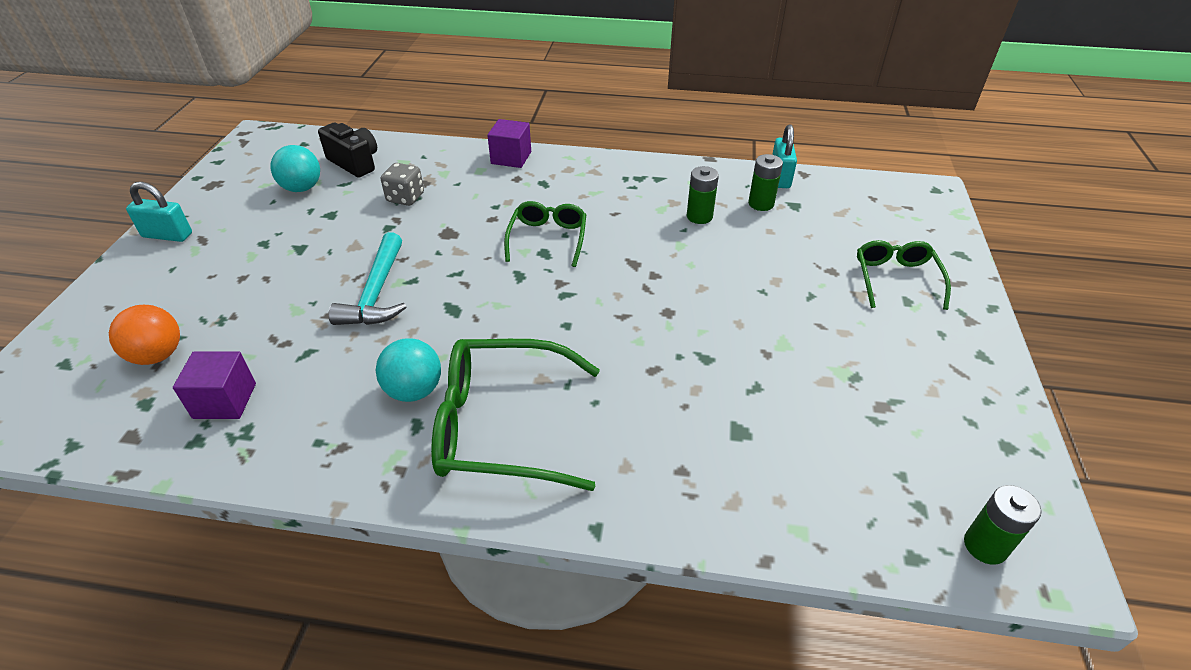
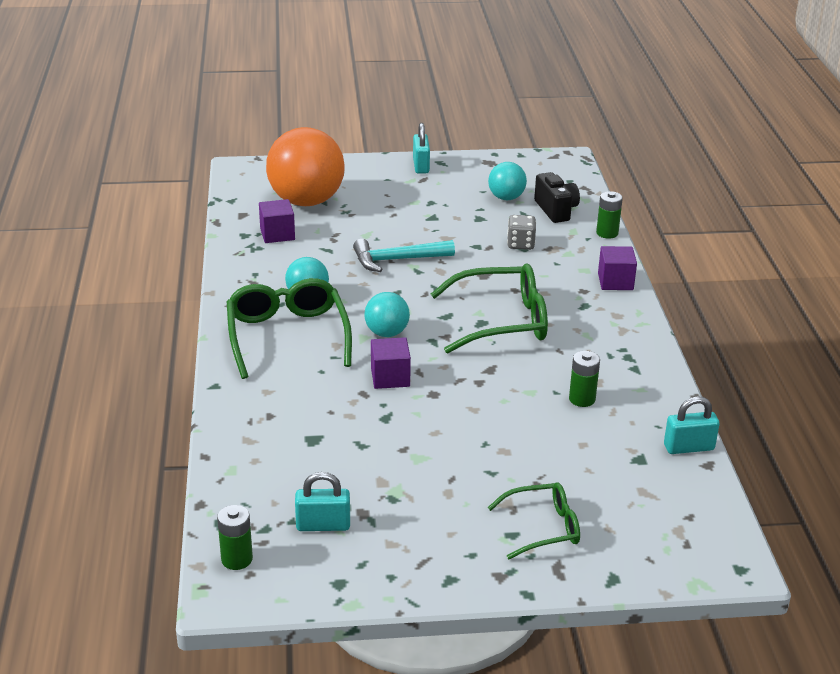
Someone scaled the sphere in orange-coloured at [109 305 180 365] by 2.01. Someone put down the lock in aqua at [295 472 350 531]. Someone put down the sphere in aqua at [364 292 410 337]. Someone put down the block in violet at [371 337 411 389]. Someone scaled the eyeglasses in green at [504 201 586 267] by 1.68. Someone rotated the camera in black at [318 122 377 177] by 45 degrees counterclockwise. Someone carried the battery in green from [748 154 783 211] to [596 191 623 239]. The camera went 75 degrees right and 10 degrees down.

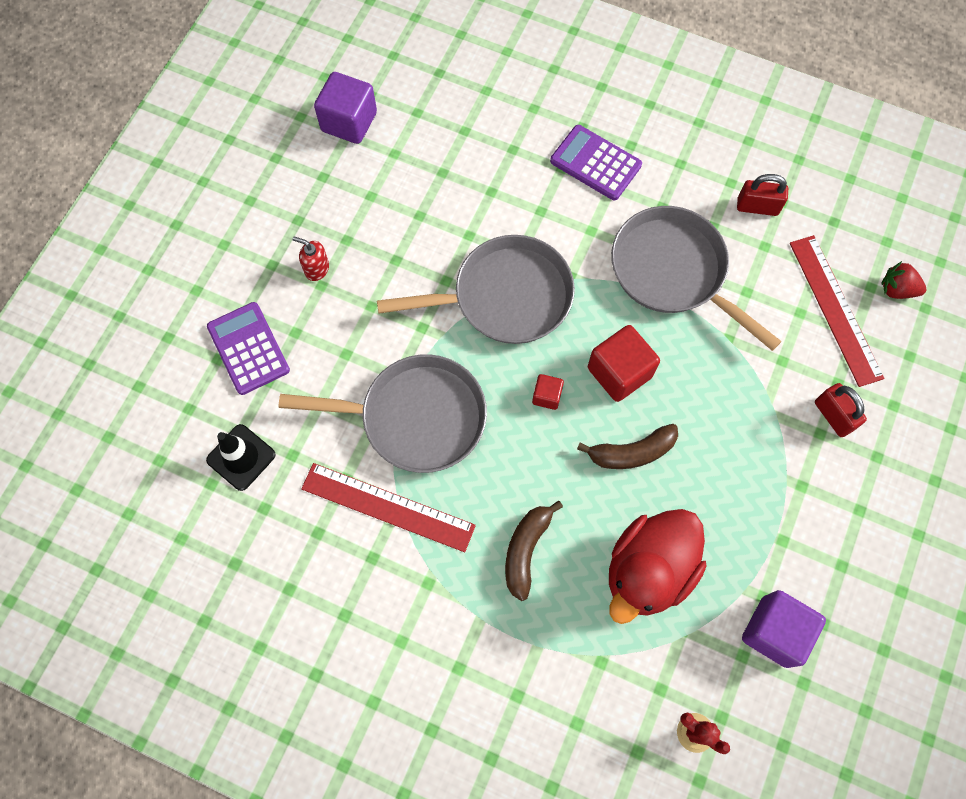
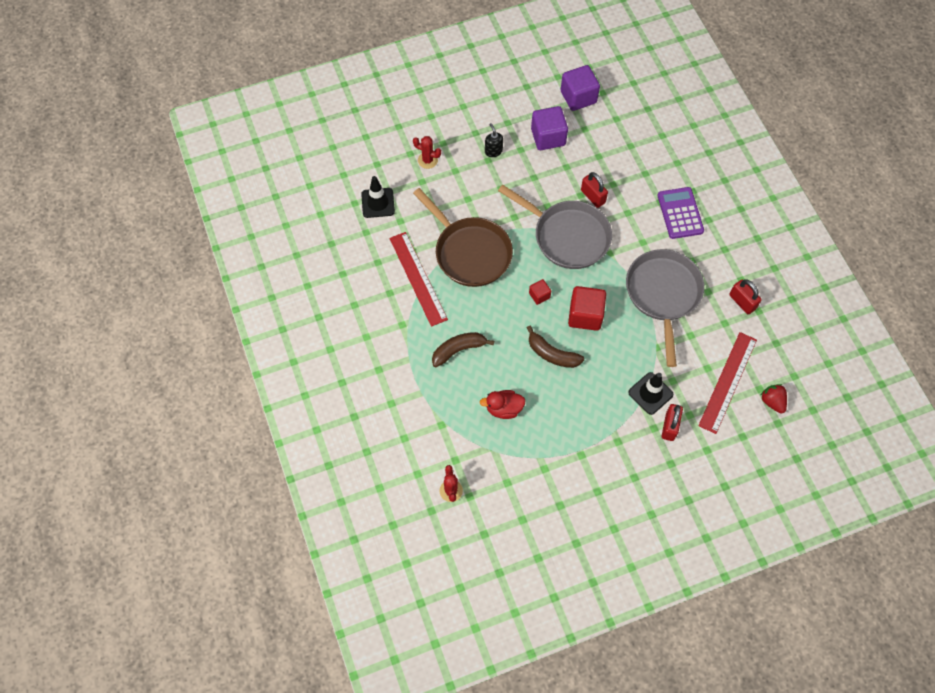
Someone swapped the pocket calculator in violet at [207 302 290 395] for the cactus in scarlet at [413 136 441 169]. Someone repainted the skillet in ash-grey at [279 354 487 473], which became the skillet in brown at [413 188 513 287]. Someone scaled the rubber duck in scarlet at [609 509 707 624] by 0.54. Someone repainted the soap pump in scarlet at [292 236 329 281], which became the soap pump in black at [485 123 503 157]. Someone carried the block in violet from [742 590 826 668] to [531 106 568 150]. Someone put down the lock in scarlet at [581 172 608 208]. Someone put down the road cone in black at [628 372 673 415]. The camera went 45 degrees right and 5 degrees down.

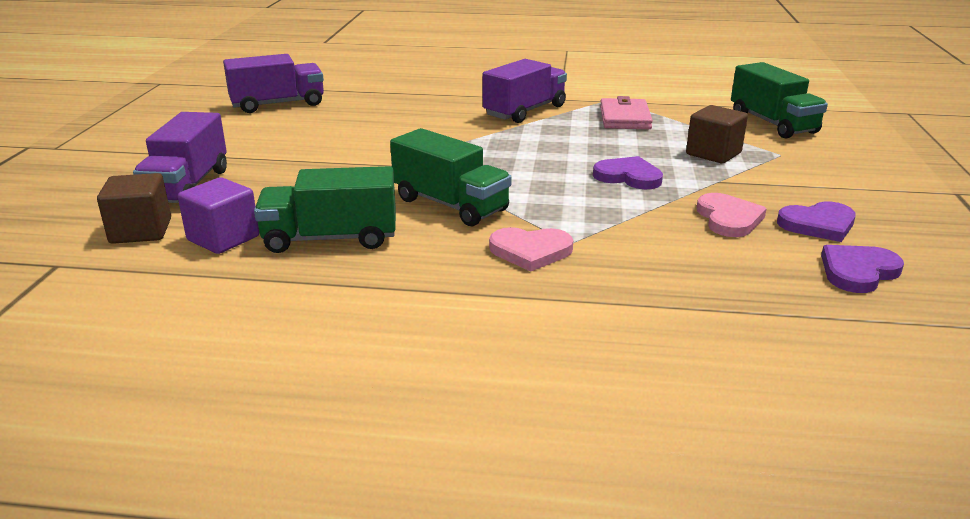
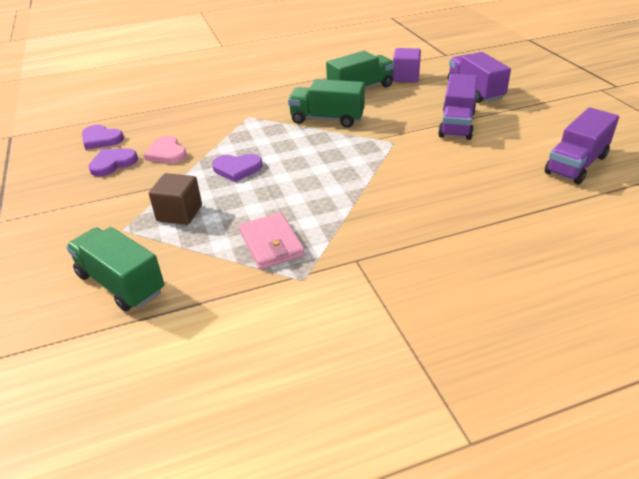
Someone rotated the love heart in violet at [821 245 904 293] by 90 degrees clockwise. Someone carried the toy truck in violet from [483 59 567 123] to [438 74 477 140]. Someone took away the block in brown at [97 173 171 244]. Someone took away the love heart in rose-pink at [489 227 573 272]. The camera went 155 degrees right and 10 degrees up.

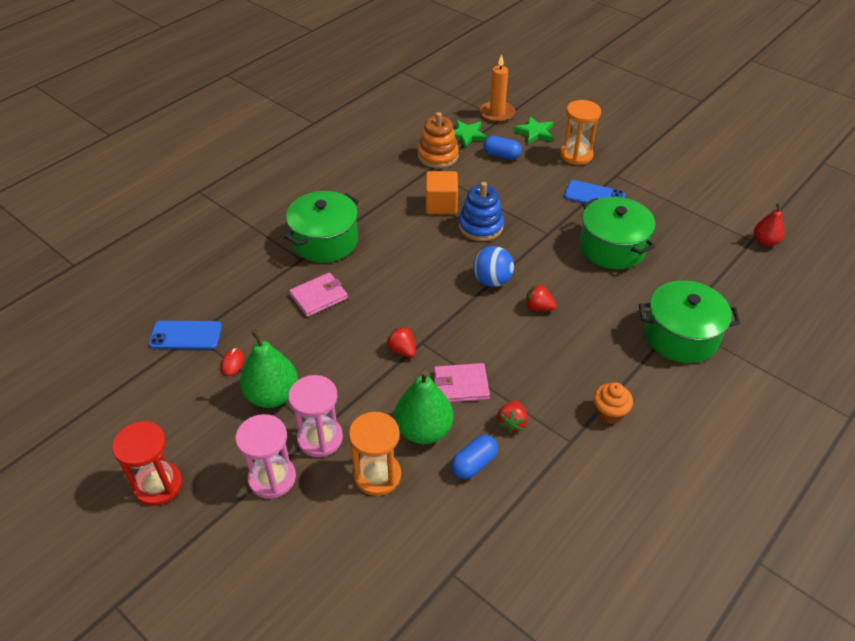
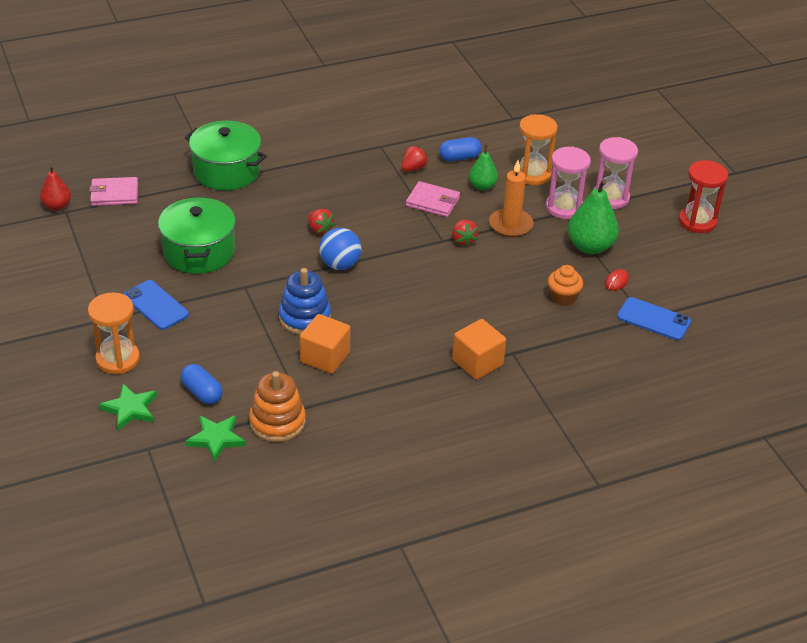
Someone carried the billfold in rose-pink from [289 273 348 317] to [89 177 138 206]. Someone swapped the cooking pot in green at [285 191 359 263] for the block in orange-coloured at [452 319 506 380]. Someone scaled the pear fruit in green at [394 370 454 444] by 0.61. Someone carried the wax candle in orange-coloured from [480 54 515 123] to [489 160 533 237]. Someone carried the fairy cake in orange-coloured from [593 382 633 424] to [548 265 583 306]. The camera went 155 degrees left and 5 degrees down.

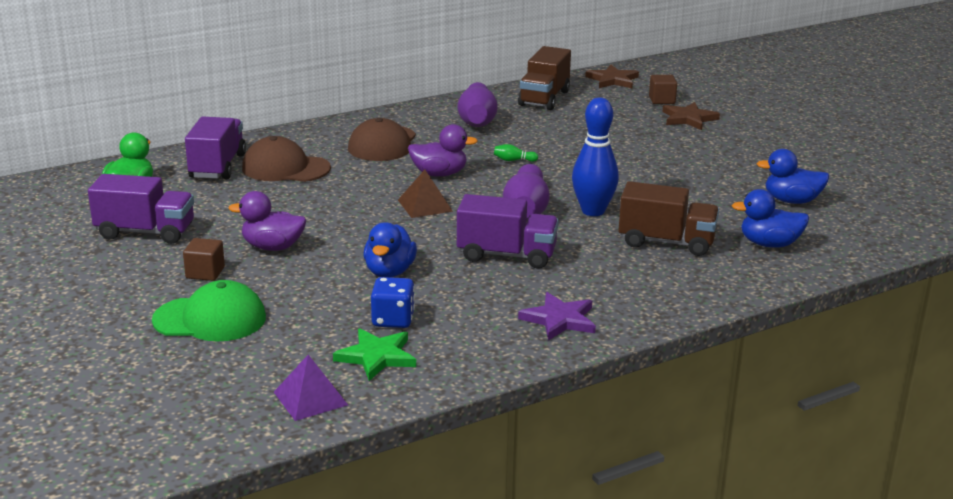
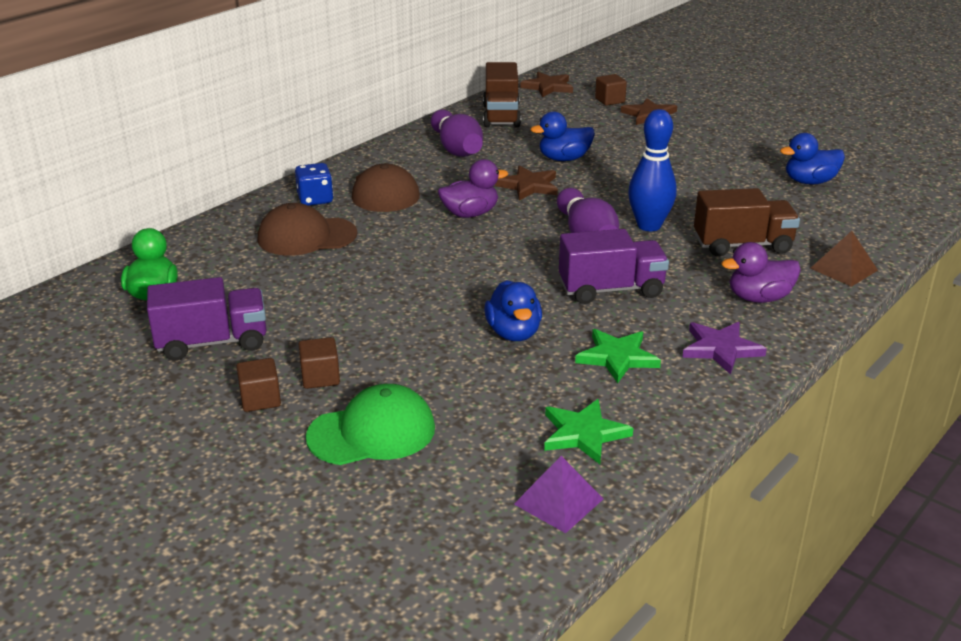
Someone put down the block in brown at [236 358 281 412]. Someone carried the die in blue from [371 277 415 328] to [295 163 333 206]. Someone swapped the tenpin in green at [494 144 538 162] for the star shape in brown at [495 165 558 201]. Someone carried the rubber duck in blue from [732 189 809 248] to [531 111 595 161]. Someone put down the star shape in green at [575 329 661 383]. Someone carried the rubber duck in violet from [229 191 306 251] to [721 242 801 303]. Someone carried the pyramid shape in brown from [398 170 453 218] to [810 231 878 287]. Someone took away the toy truck in violet at [185 116 246 179]. The camera went 20 degrees left and 5 degrees up.

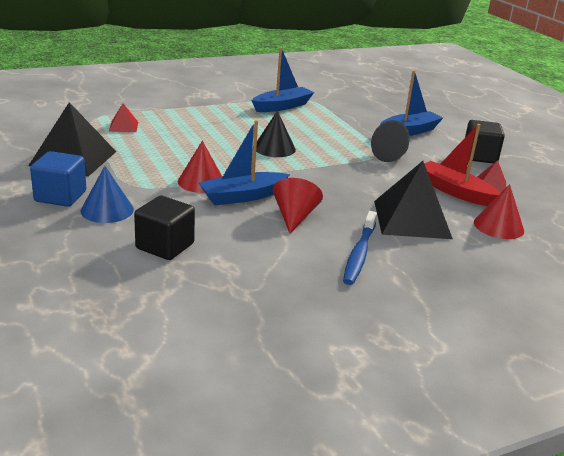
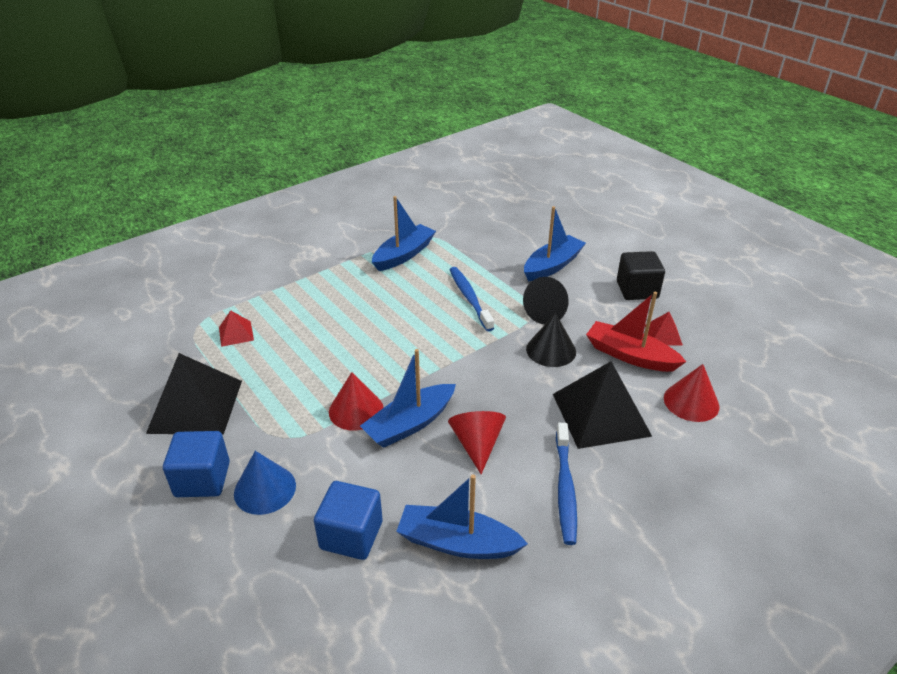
Someone repainted the block in black at [134 196 195 260], which became the block in blue at [314 481 383 560]. Someone put down the sailboat in blue at [396 474 528 559]. Someone put down the dental brush in blue at [450 267 494 331]. Someone carried the cone shape in black from [256 111 296 157] to [526 313 576 367]. The camera went 10 degrees left and 10 degrees up.

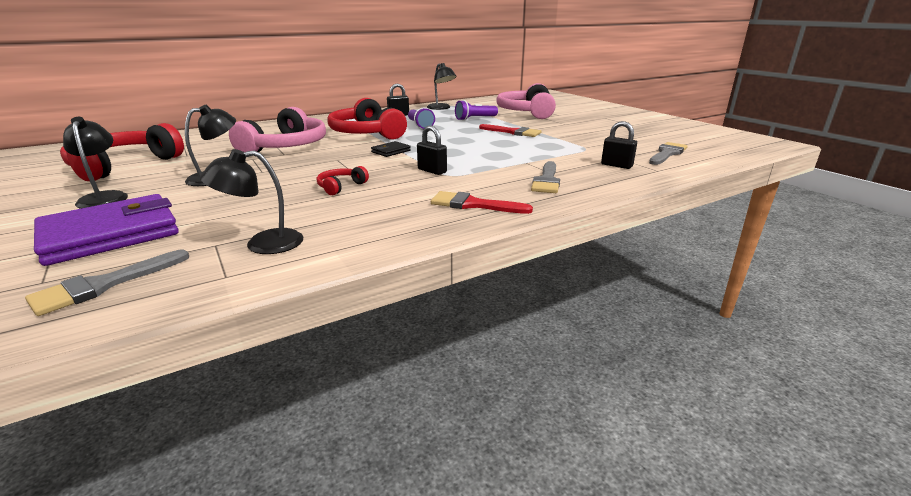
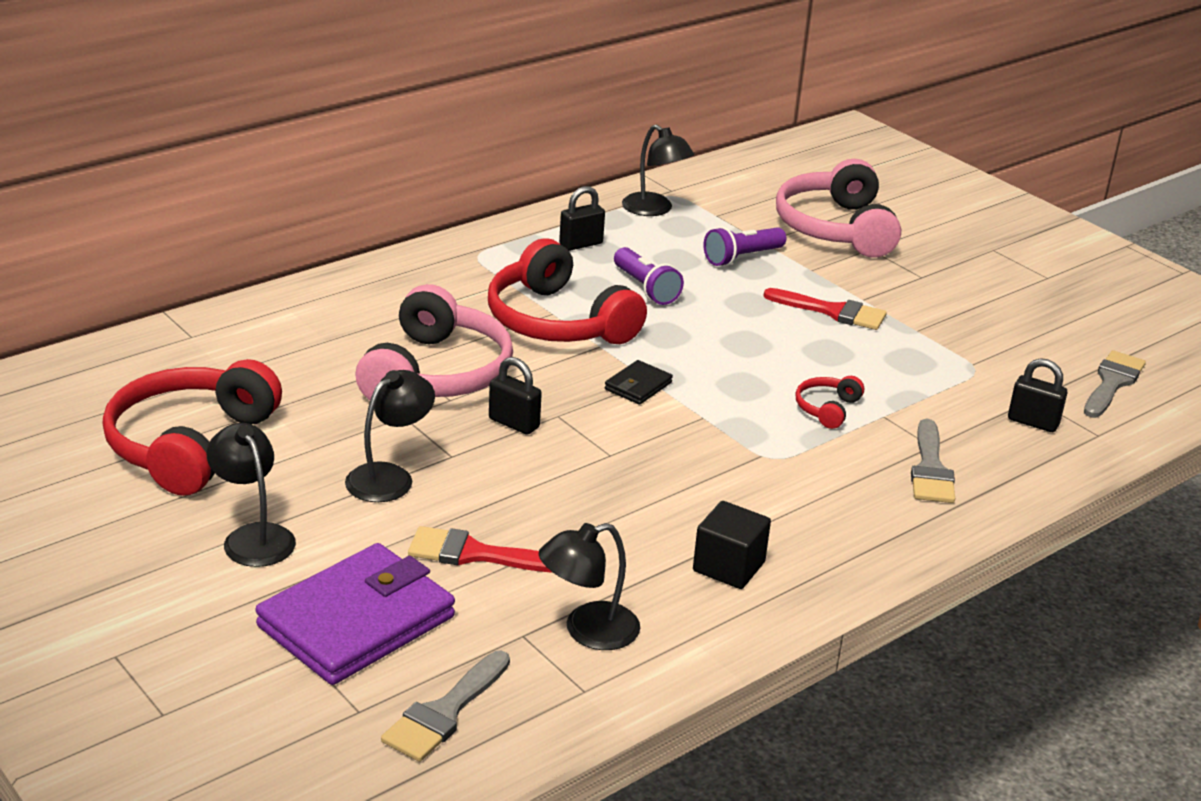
Someone carried the paint brush in scarlet from [431 191 533 214] to [408 526 552 573]. Someone carried the lock in black from [417 125 447 175] to [489 357 542 435]. Someone put down the block in black at [693 501 771 589]. Someone carried the headset in scarlet from [317 166 369 195] to [796 376 864 429]. The camera went 10 degrees left and 5 degrees up.

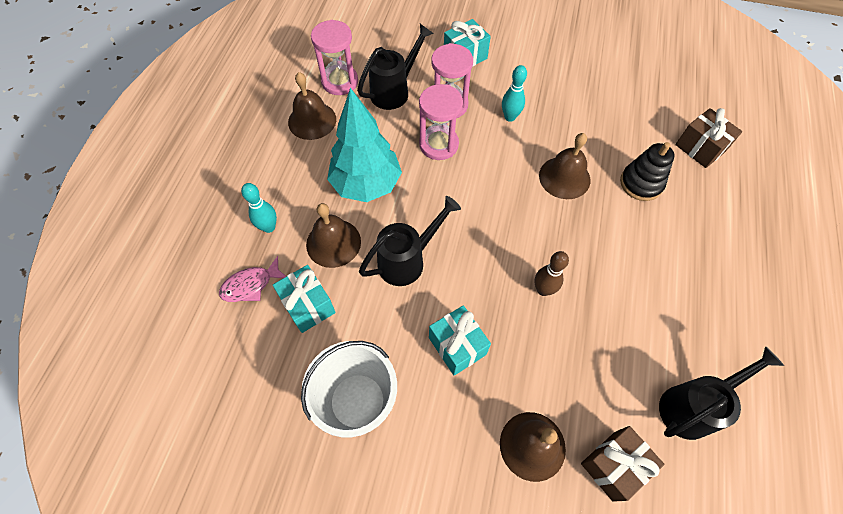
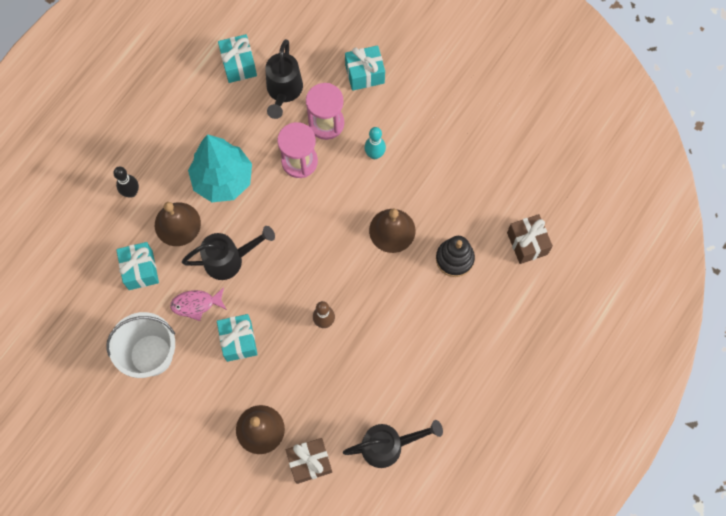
Someone repainted the tenpin in aqua at [241 183 277 233], which became the tenpin in black at [113 166 139 197]. Someone carried the fish figure in rose-pink from [219 256 287 302] to [170 287 227 321]. Someone swapped the sand timer in rose-pink at [311 20 358 95] for the gift in aqua at [218 34 257 83]. Someone rotated the sprinkling can in black at [357 24 434 110] by 120 degrees clockwise. Someone took away the hand bell in brown at [288 72 336 140]. The camera went 20 degrees right and 10 degrees up.

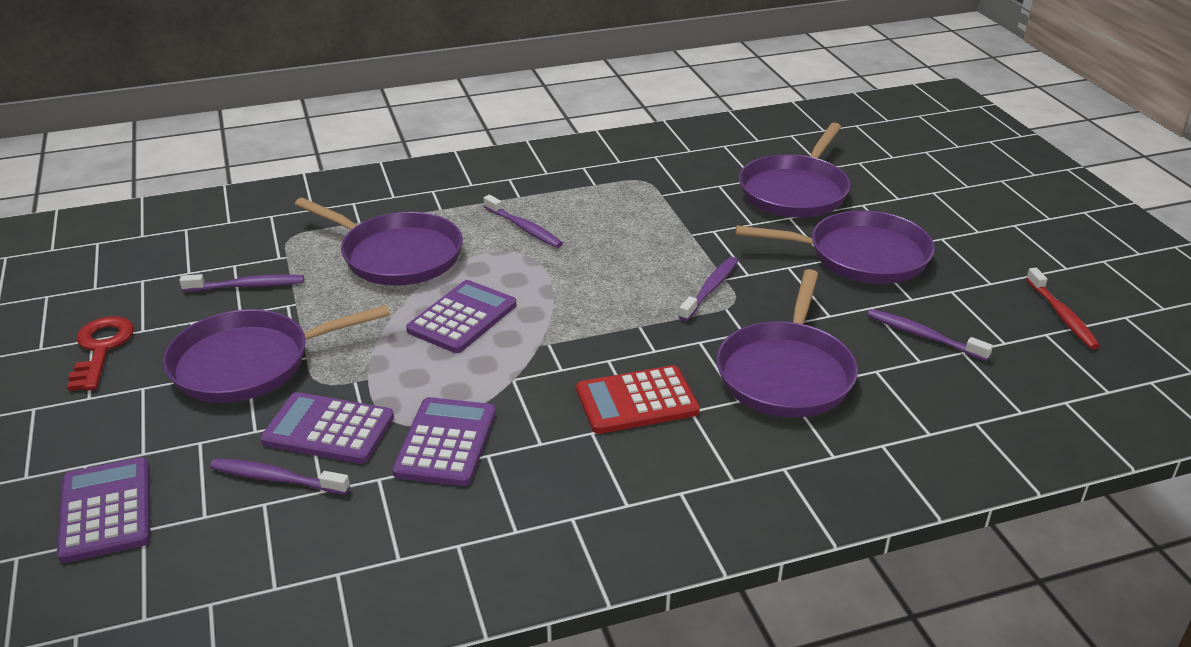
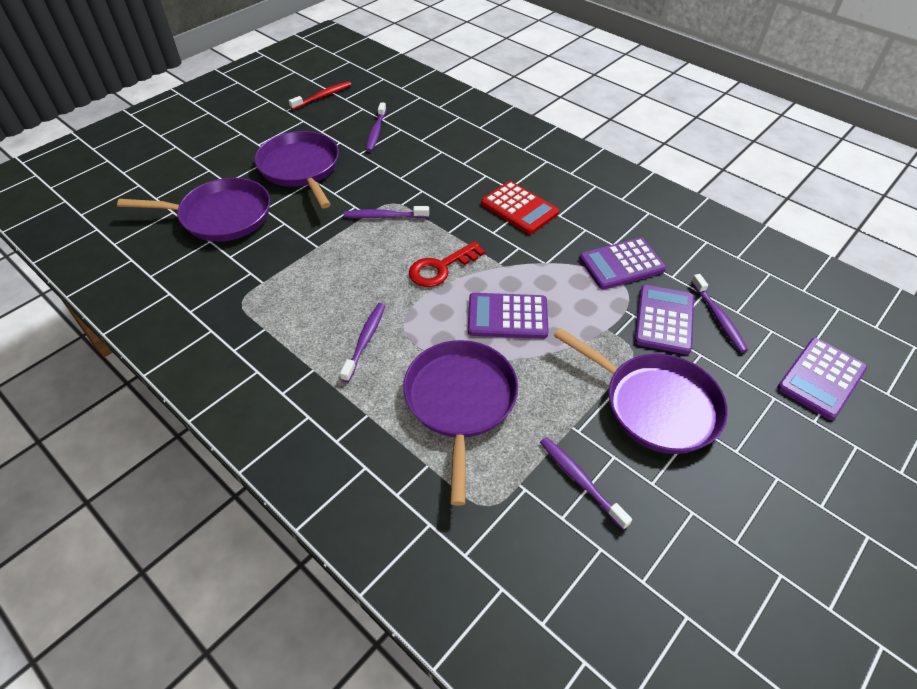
Someone carried the door key in scarlet from [67 316 134 391] to [409 241 485 287]. Someone rotated the pocket calculator in violet at [261 392 394 464] by 150 degrees counterclockwise. Someone took away the skillet in violet at [716 269 858 417]. The camera went 120 degrees left and 15 degrees up.

